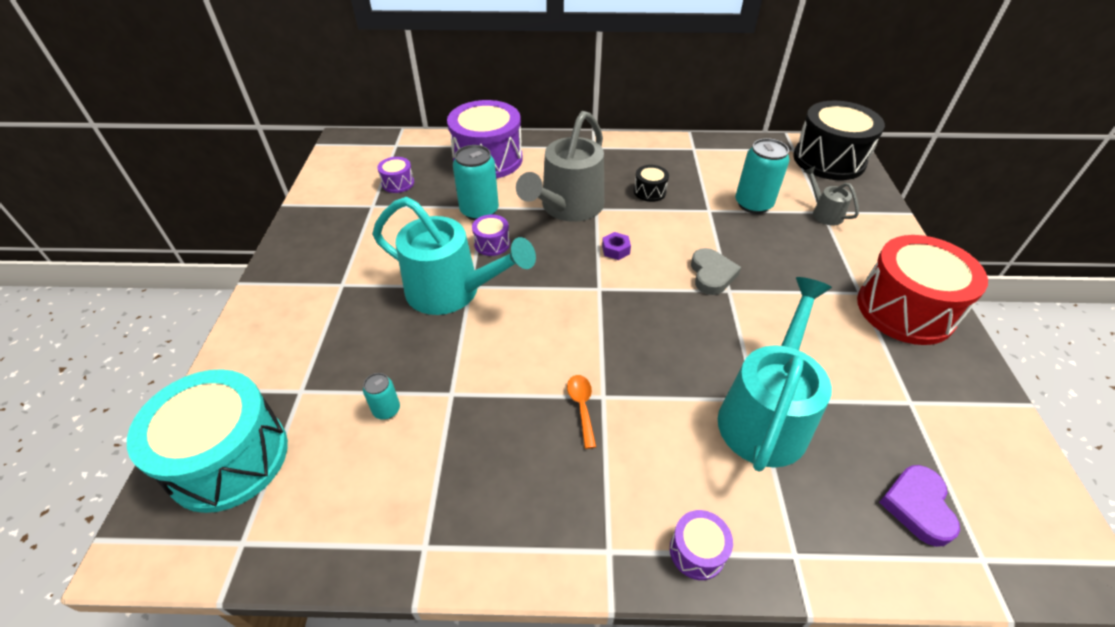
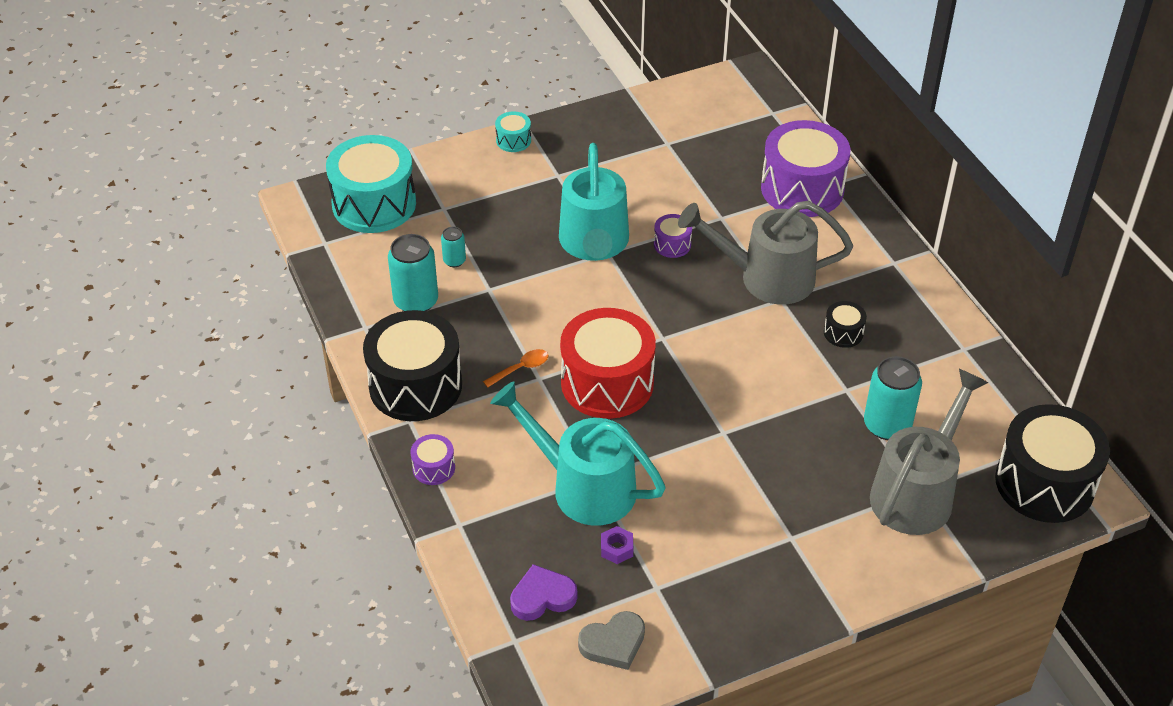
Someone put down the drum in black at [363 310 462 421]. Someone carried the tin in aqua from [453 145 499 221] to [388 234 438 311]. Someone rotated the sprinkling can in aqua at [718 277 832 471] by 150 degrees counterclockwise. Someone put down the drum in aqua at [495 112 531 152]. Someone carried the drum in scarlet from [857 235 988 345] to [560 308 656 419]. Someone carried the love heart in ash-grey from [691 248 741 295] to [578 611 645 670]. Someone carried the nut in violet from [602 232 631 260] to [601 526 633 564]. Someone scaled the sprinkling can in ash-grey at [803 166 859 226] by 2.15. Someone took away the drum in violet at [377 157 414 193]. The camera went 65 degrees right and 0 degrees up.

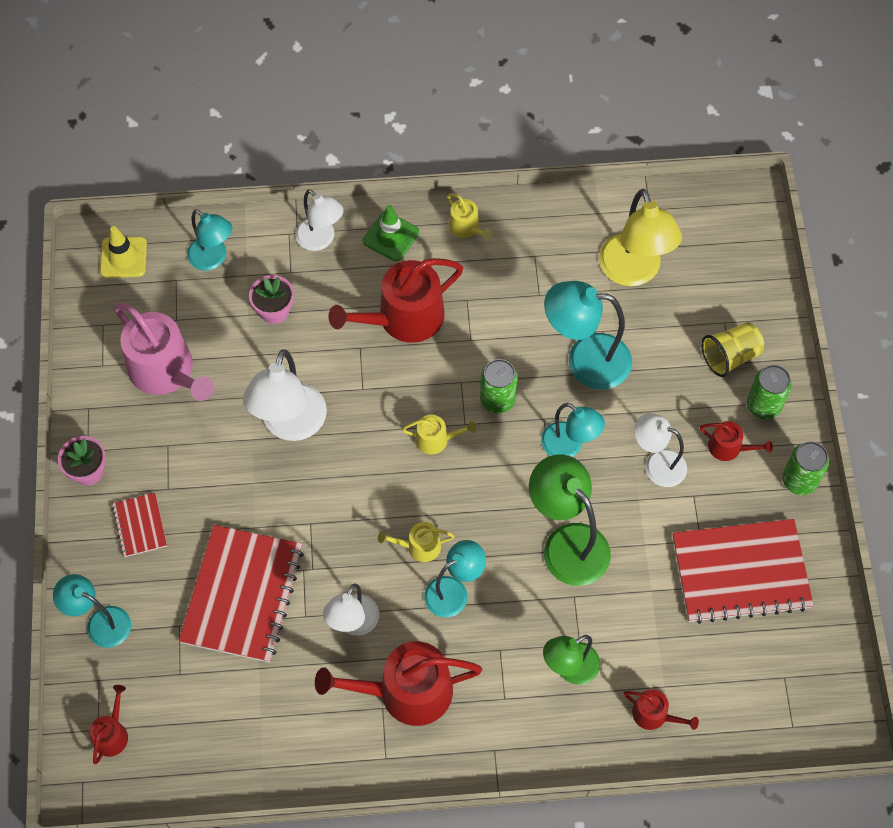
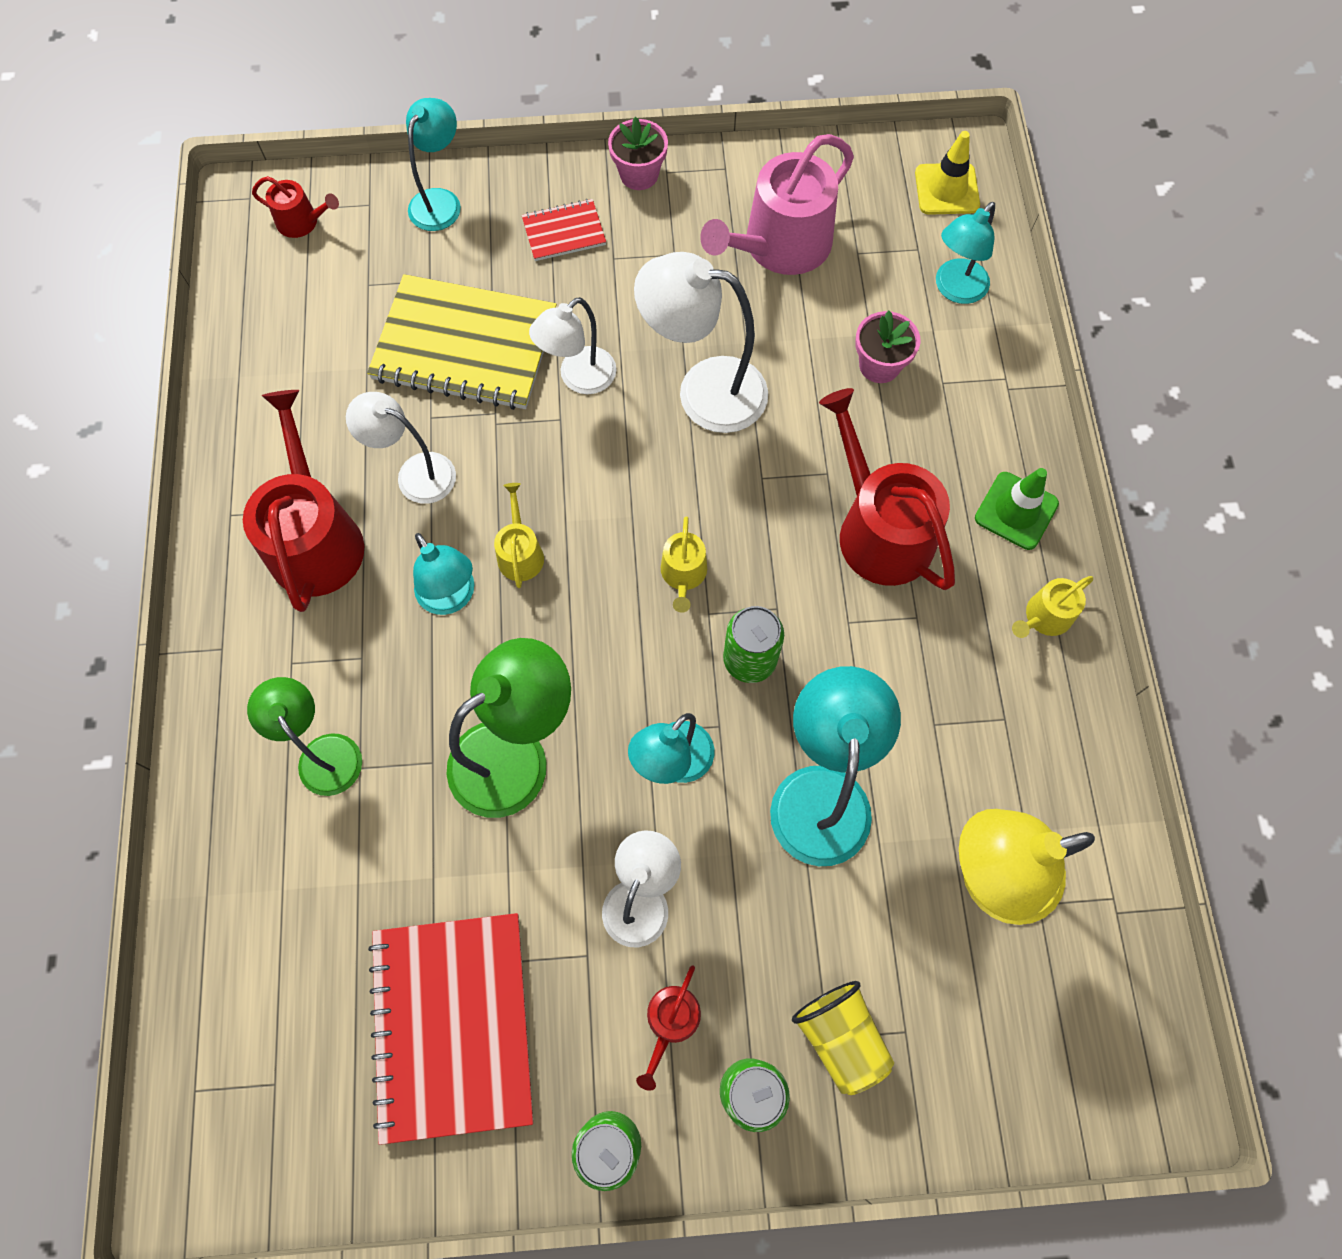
Someone repainted the notepad in scarlet at [178 525 304 663], which became the notepad in golden at [367 274 557 410]. Someone carried the desk lamp in white from [295 189 343 251] to [529 297 616 394]. Someone took away the sprinkling can in scarlet at [623 689 699 730]. The camera went 90 degrees right and 5 degrees up.

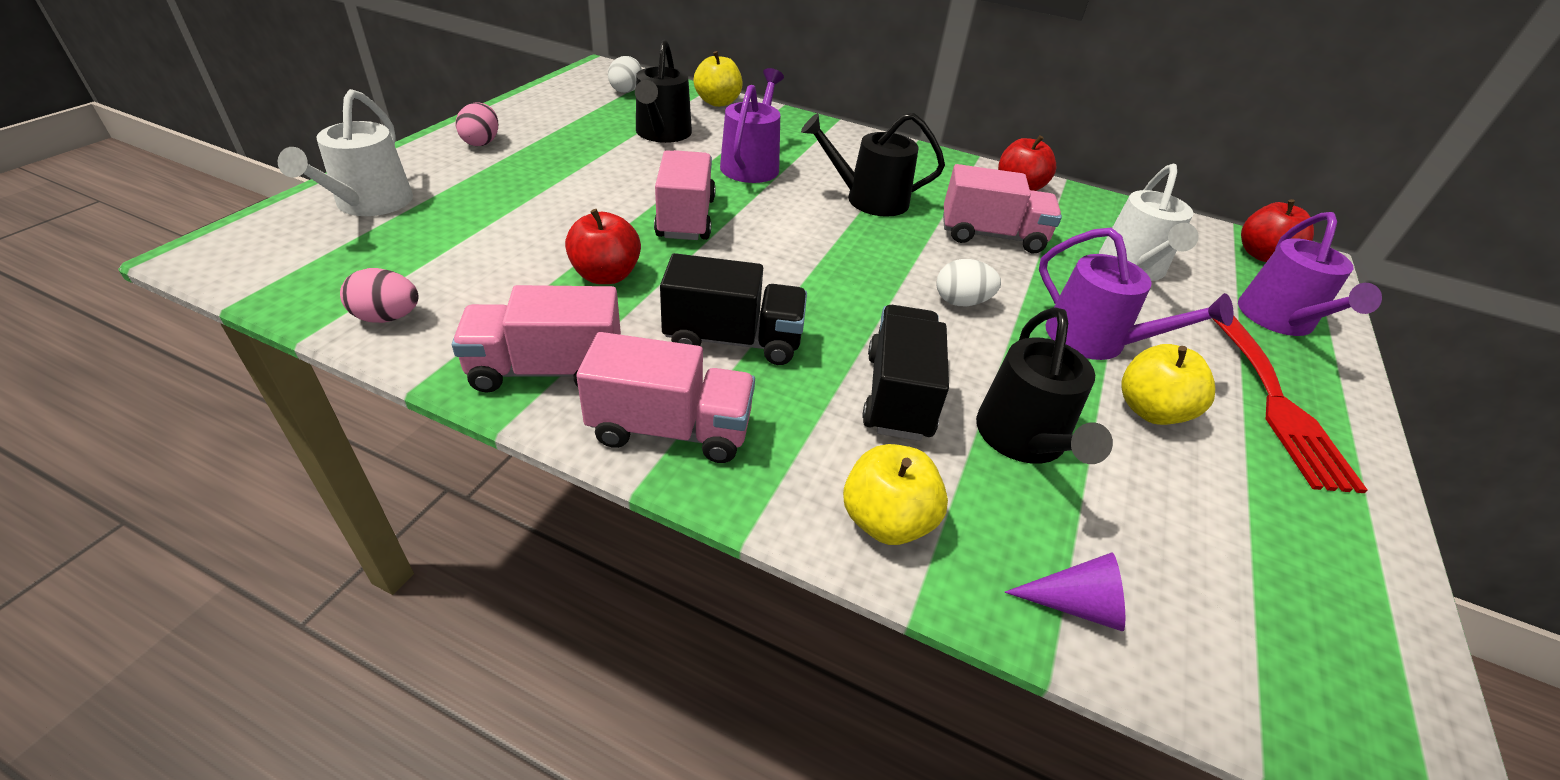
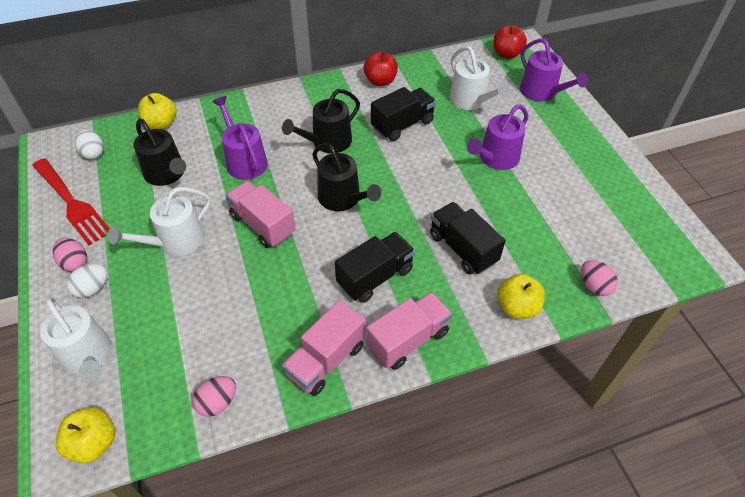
Someone carried the fork in scarlet from [1212 315 1368 493] to [32 158 110 245]. Someone carried the apple fruit in golden from [1121 344 1216 425] to [56 407 115 463]. Someone carried the toy egg in white from [937 259 1001 306] to [67 264 108 298]. Someone put down the sprinkling can in white at [108 187 211 256]. Someone carried the sprinkling can in black from [976 307 1113 464] to [312 143 381 211]. Someone repainted the toy truck in rose-pink at [943 164 1062 253], which became the toy truck in black at [371 87 436 141]. Someone rotated the sprinkling can in violet at [1039 228 1233 360] by 135 degrees clockwise. Someone swapped the cone shape in violet at [1004 552 1125 632] for the toy egg in rose-pink at [581 260 618 296]. Someone took away the apple fruit in scarlet at [565 209 641 284]. The camera went 40 degrees left and 10 degrees up.

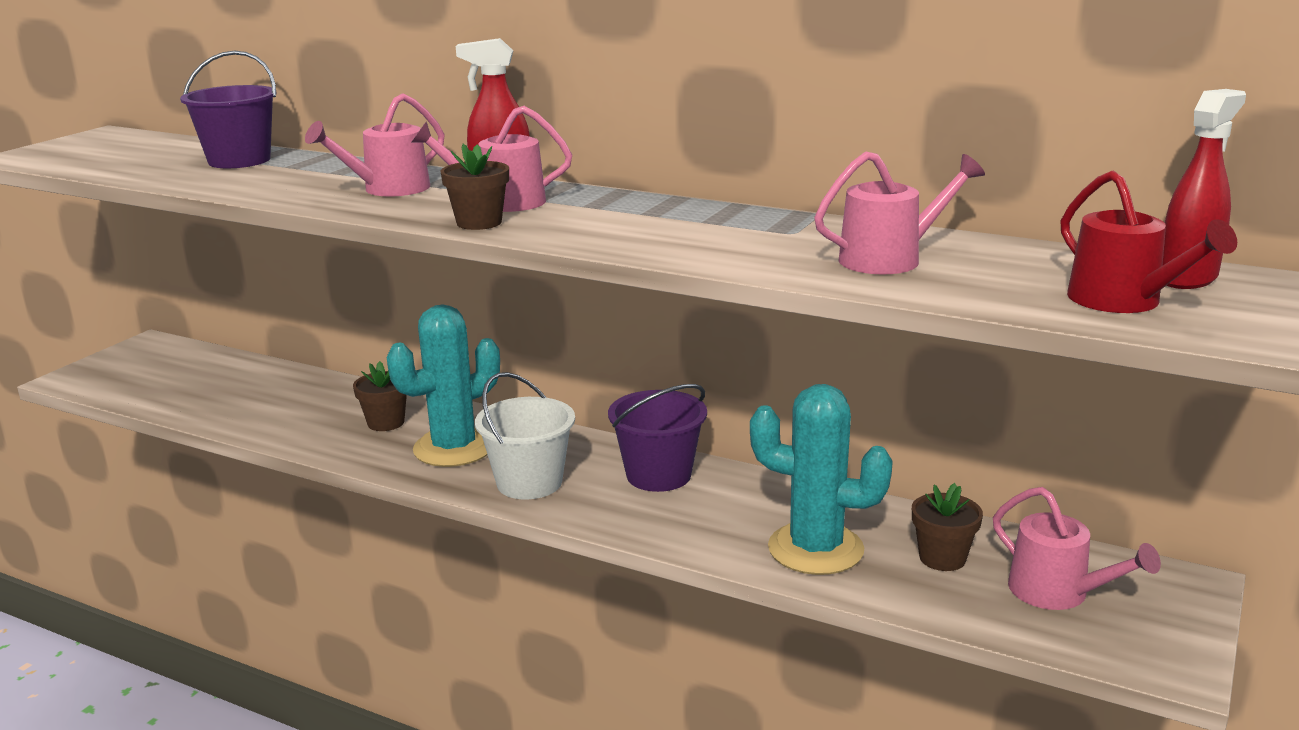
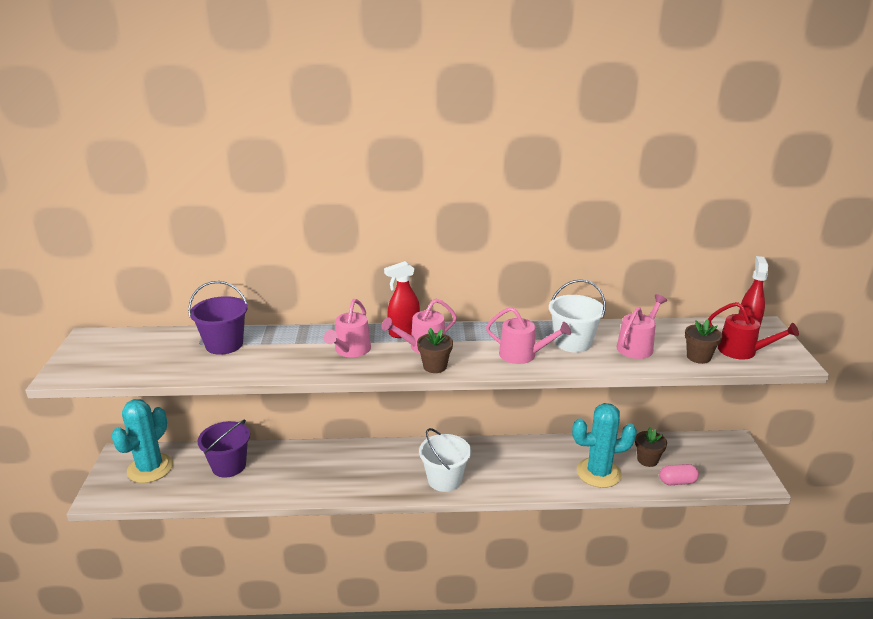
Someone carried the cactus in aqua from [387 304 500 467] to [111 399 173 483]. Someone carried the pail in violet from [608 384 707 492] to [197 419 250 478]. Someone carried the sprinkling can in rose-pink from [993 487 1161 610] to [486 307 571 364]. Someone put down the pail in white at [549 279 606 353]. Someone put down the capsule in rose-pink at [660 464 699 485]. Someone carried the potted plant in brown from [353 361 407 431] to [685 319 722 364]. The camera went 30 degrees left and 5 degrees up.

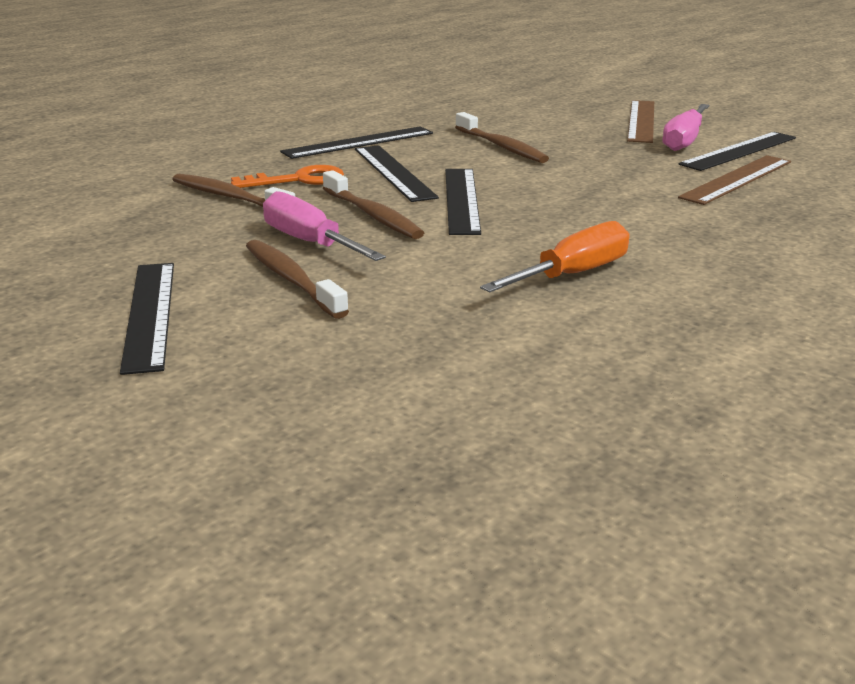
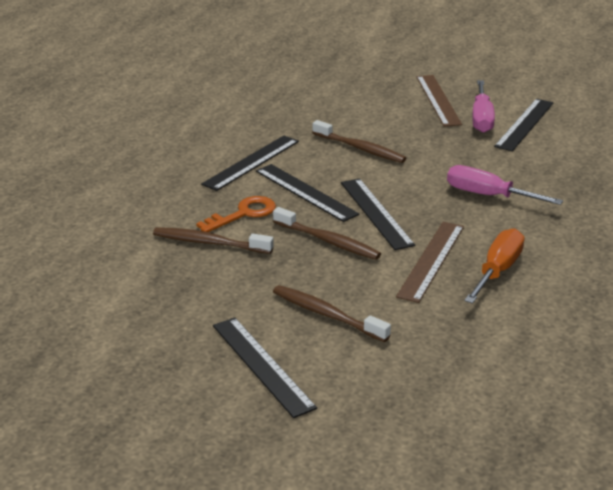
Someone carried the measuring stick in brown from [678 155 791 205] to [396 222 464 303]. Someone carried the screwdriver in rose-pink from [263 191 386 261] to [447 165 563 205]. The camera went 20 degrees left and 5 degrees up.

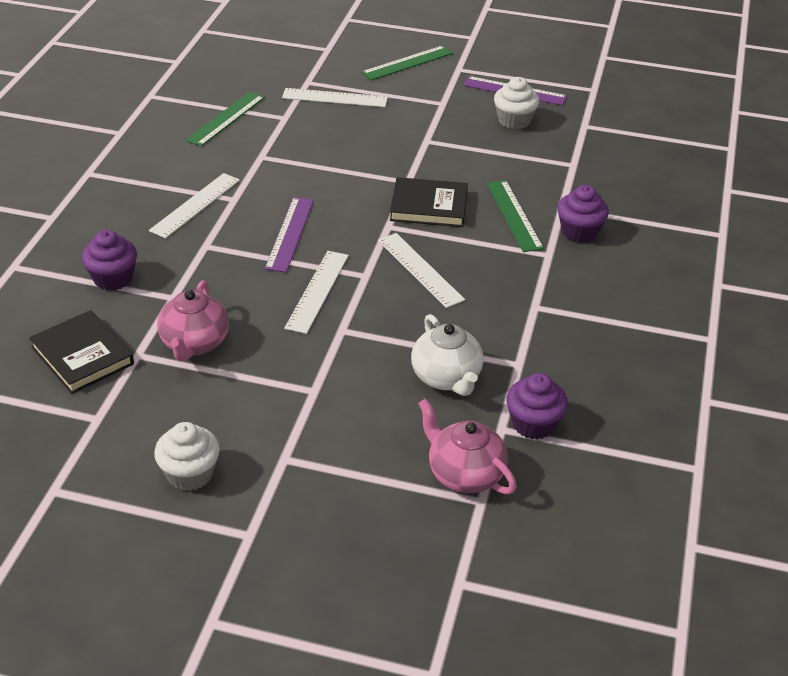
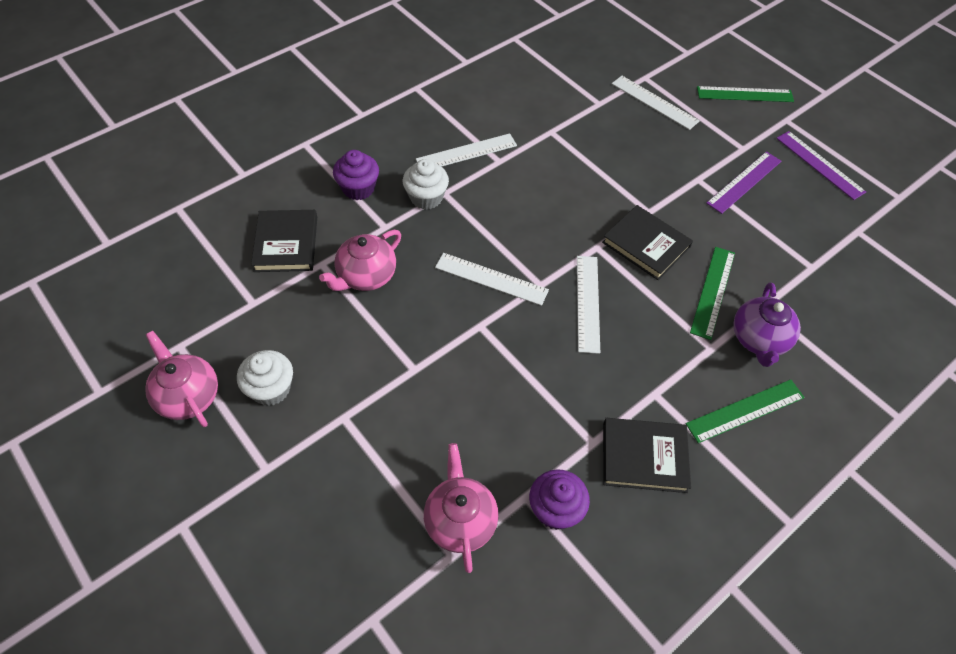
Someone put down the tea pot in rose-pink at [145 331 218 427]. Someone carried the fairy cake in white from [494 77 539 130] to [403 159 449 210]. Someone rotated the measuring stick in white at [284 251 349 334] by 60 degrees clockwise. Someone put down the hardcover in black at [603 418 691 493]. Someone carried the measuring stick in green from [186 92 265 147] to [686 379 805 443]. Someone carried the measuring stick in violet from [265 197 314 272] to [706 152 781 214]. Someone swapped the fairy cake in violet at [558 185 609 243] for the tea pot in violet at [734 282 801 367]. Someone took away the tea pot in white at [411 314 484 396]. The camera went 35 degrees right and 15 degrees up.

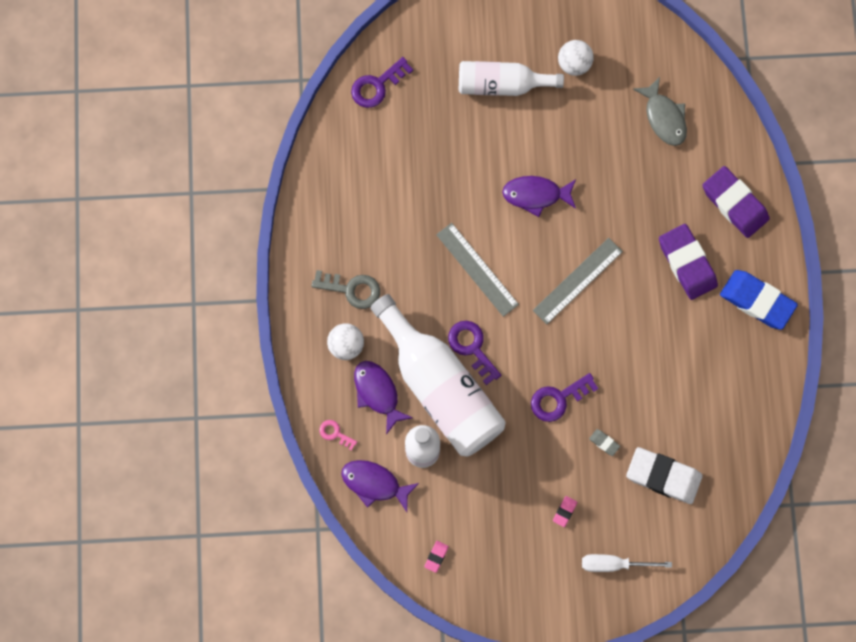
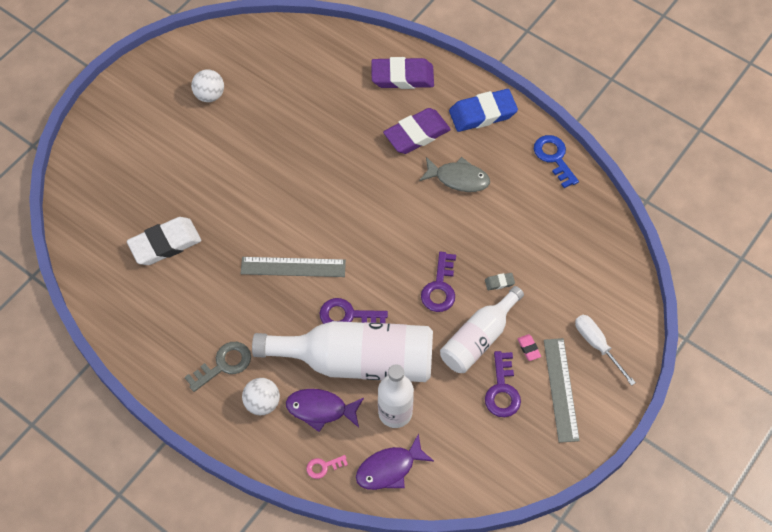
Someone carried the gum eraser in white from [626 447 703 504] to [127 217 201 265]. Someone rotated the gum eraser in violet at [659 224 718 300] by 45 degrees counterclockwise. Someone carried the fish figure in ash-grey from [633 77 687 146] to [419 157 490 192]. Someone carried the flask in white from [459 61 564 96] to [440 286 524 373]. Someone carried the door key in violet from [351 57 413 108] to [485 351 521 417]. Someone put down the door key in blue at [534 135 579 188]. Someone carried the measuring stick in ash-grey from [533 238 623 324] to [544 338 580 443]. Someone rotated the screwdriver in white at [582 554 672 572] by 105 degrees clockwise. Someone took away the gum eraser in rose-pink at [424 541 449 573]. Someone took away the fish figure in violet at [502 176 576 217]. The camera went 50 degrees left and 15 degrees down.

